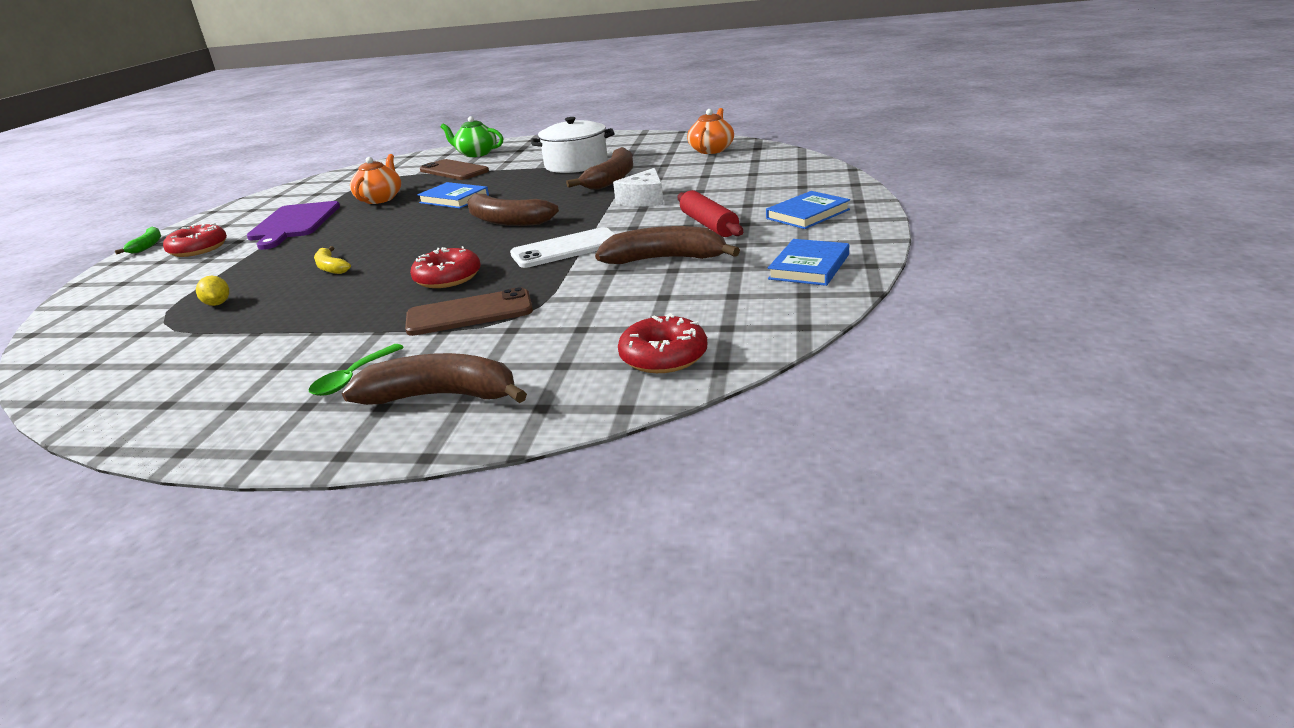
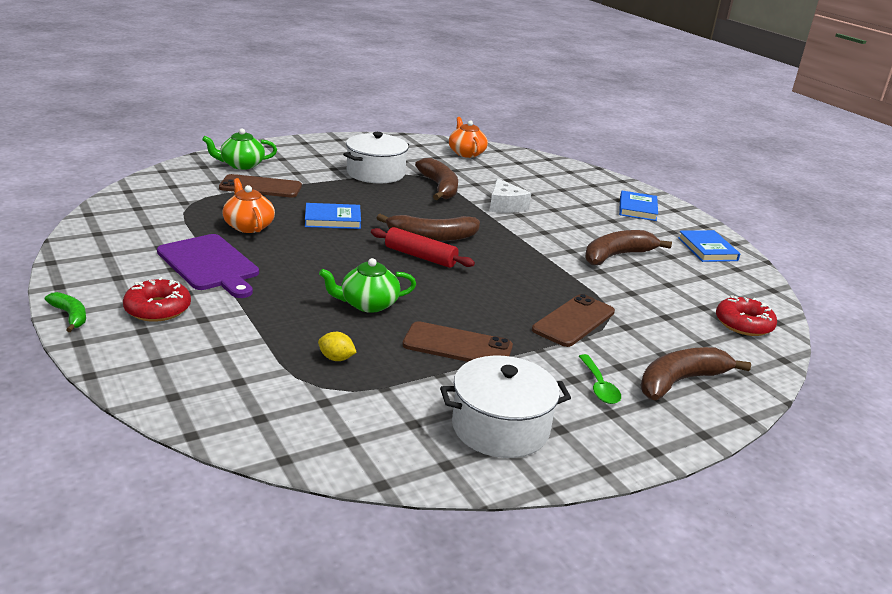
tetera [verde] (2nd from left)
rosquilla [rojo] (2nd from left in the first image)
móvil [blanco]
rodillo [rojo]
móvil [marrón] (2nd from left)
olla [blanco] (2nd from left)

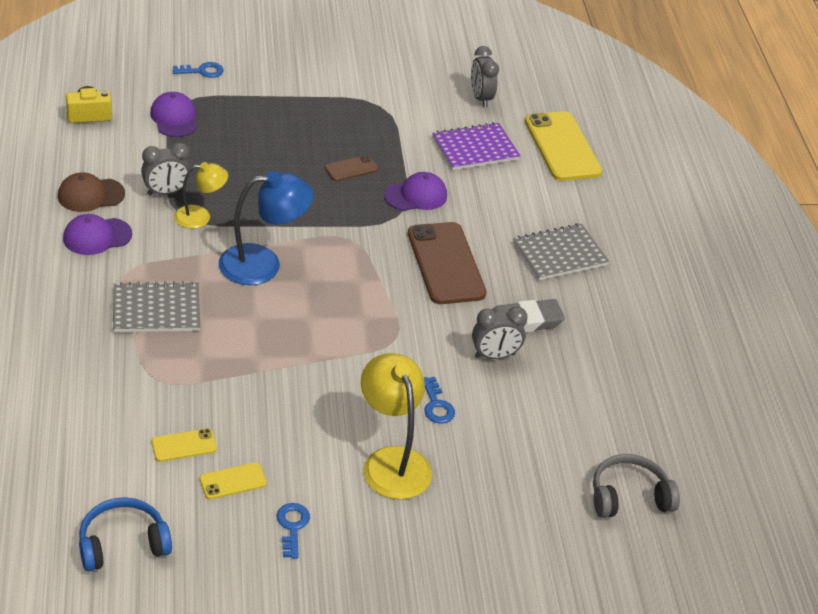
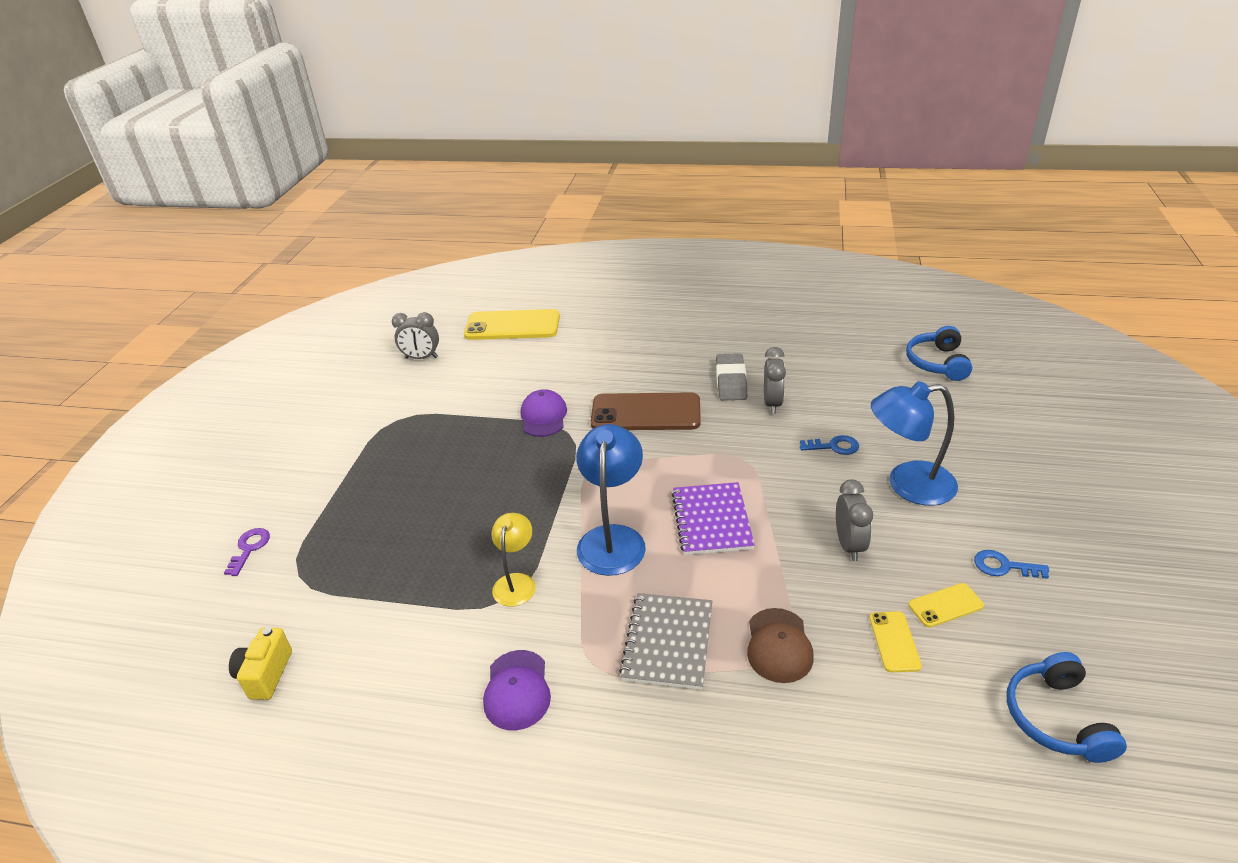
gorra [marrón]
despertador [gris] (3rd from left)
gorra [morado] (2nd from left in the first image)
llave [morado]
móvil [amarillo] (3rd from left)
móvil [marrón] (1st from left in the first image)
lámpara [azul] (2nd from left)
cuaderno [morado]
cuaderno [gris] (2nd from left in the first image)
auriculares [azul] (1st from left)

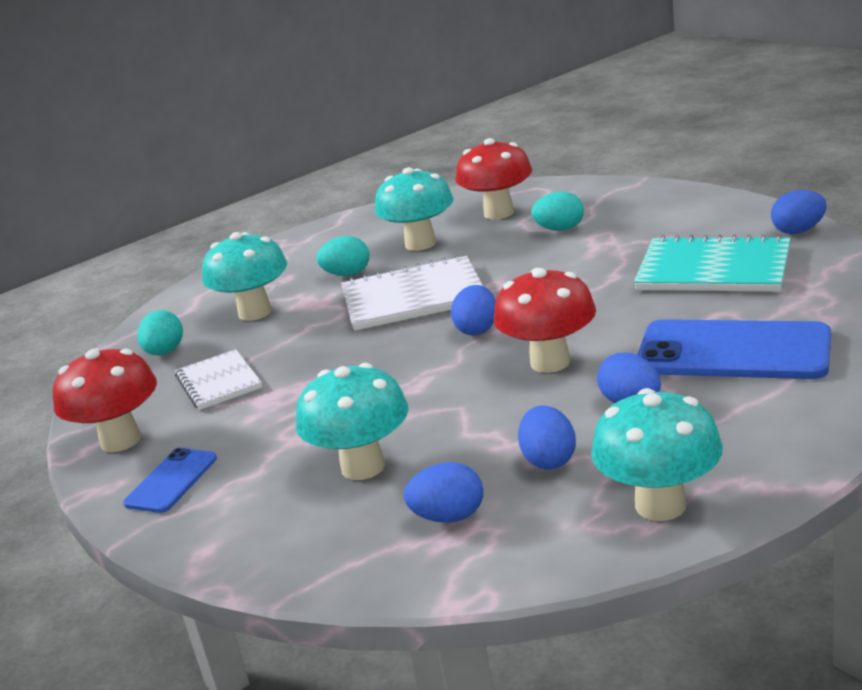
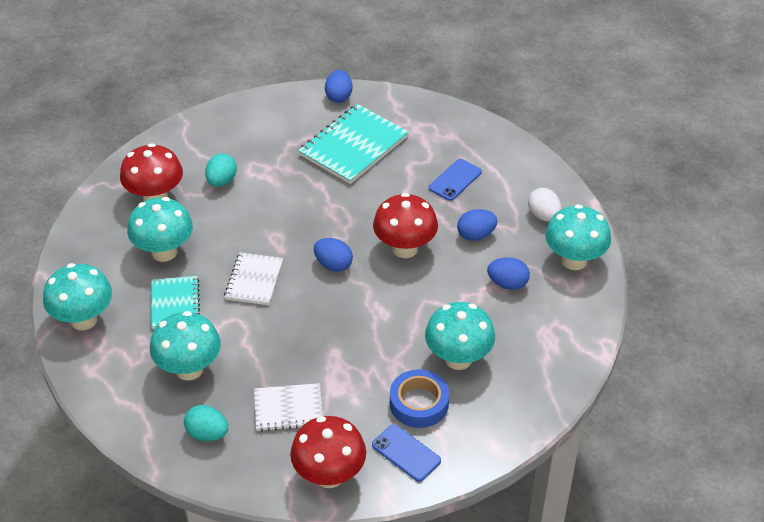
cuaderno [turquesa] (1st from left)
cuaderno [blanco] (1st from left)
huevo [azul] (1st from left in the first image)
móvil [azul] (2nd from left)
seta [turquesa] (1st from left)
cinta adhesiva [azul]
huevo [blanco]

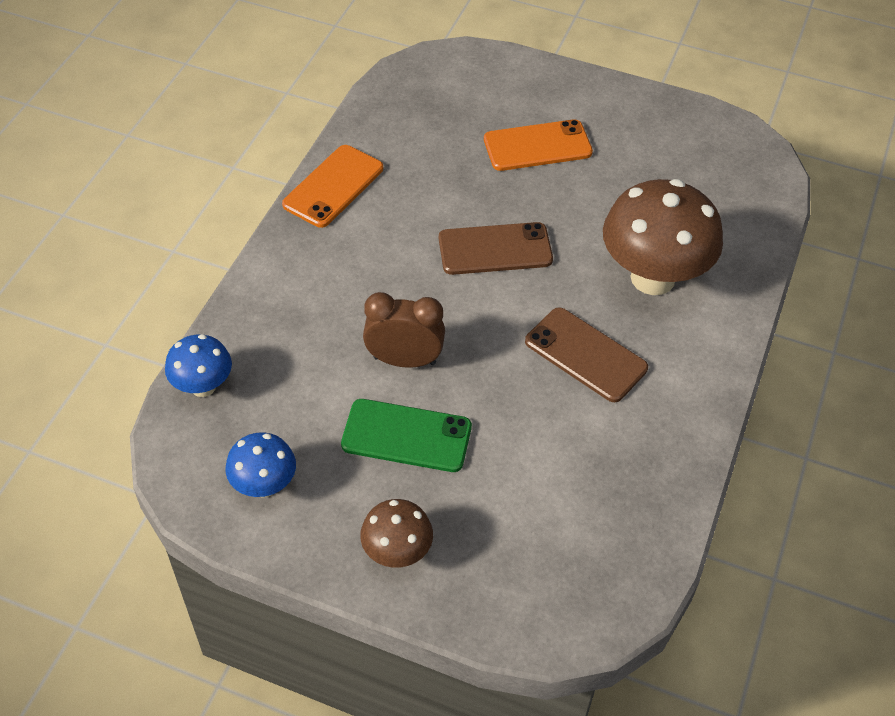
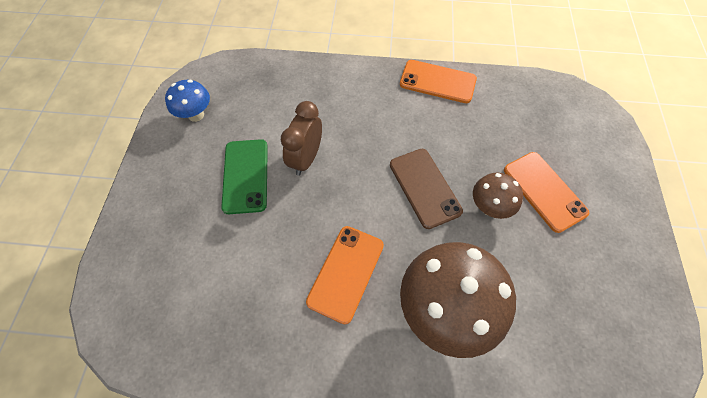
seta [azul] (1st from left in the first image)
seta [marrón] (2nd from left)
despertador [marrón]
móvil [naranja] (1st from left)

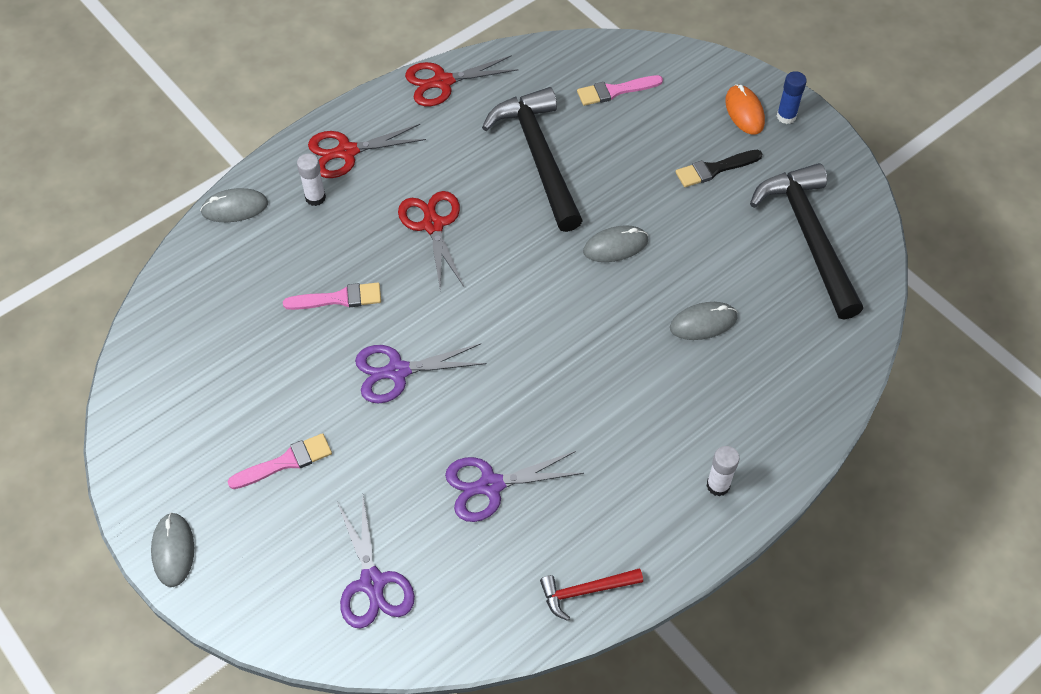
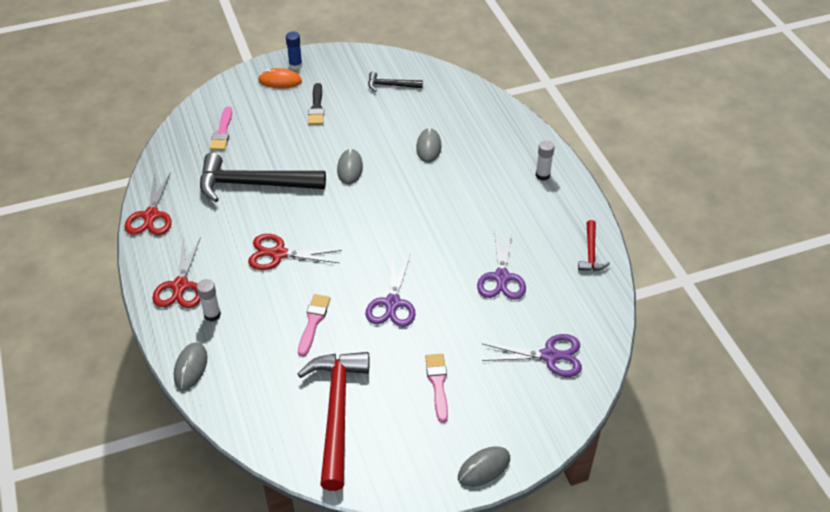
ratón [gris] (4th from left)
martillo [negro] (2nd from left)
martillo [rojo] (1st from left)

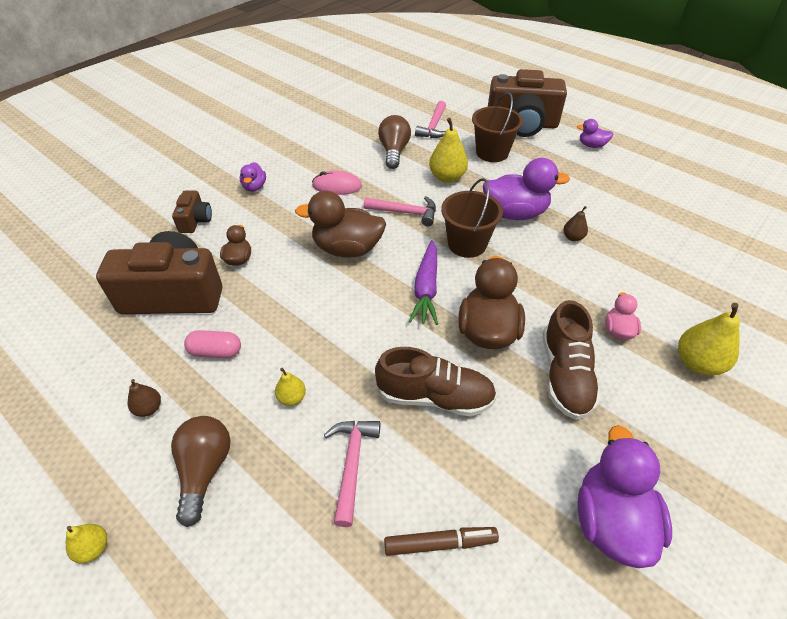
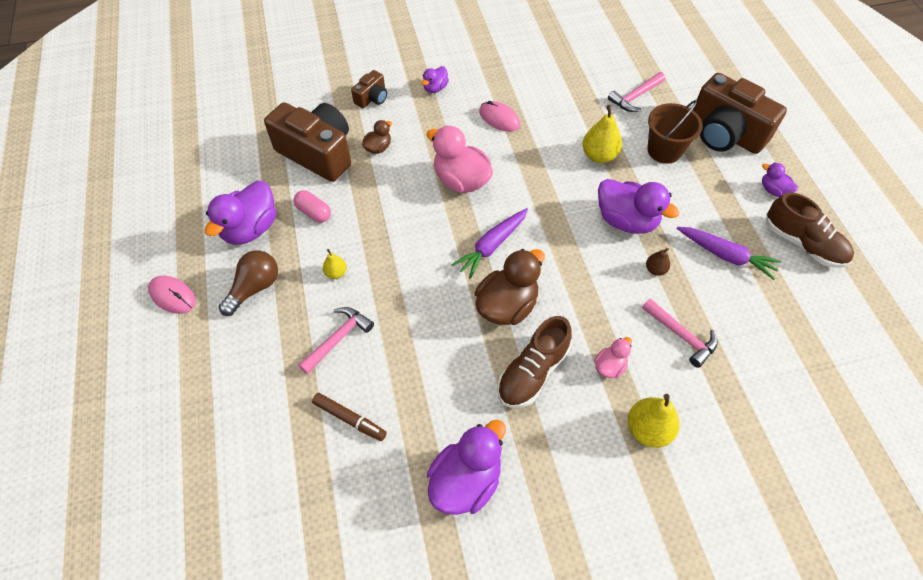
ratón [rosa] (1st from left)
pato [morado] (1st from left)
pato [rosa] (1st from left)
martillo [rosa] (3rd from left)
zapato [marrón] (2nd from left)
bombilla [marrón] (2nd from left in the first image)
balde [marrón] (1st from left in the first image)
zanahoria [morado] (2nd from left)

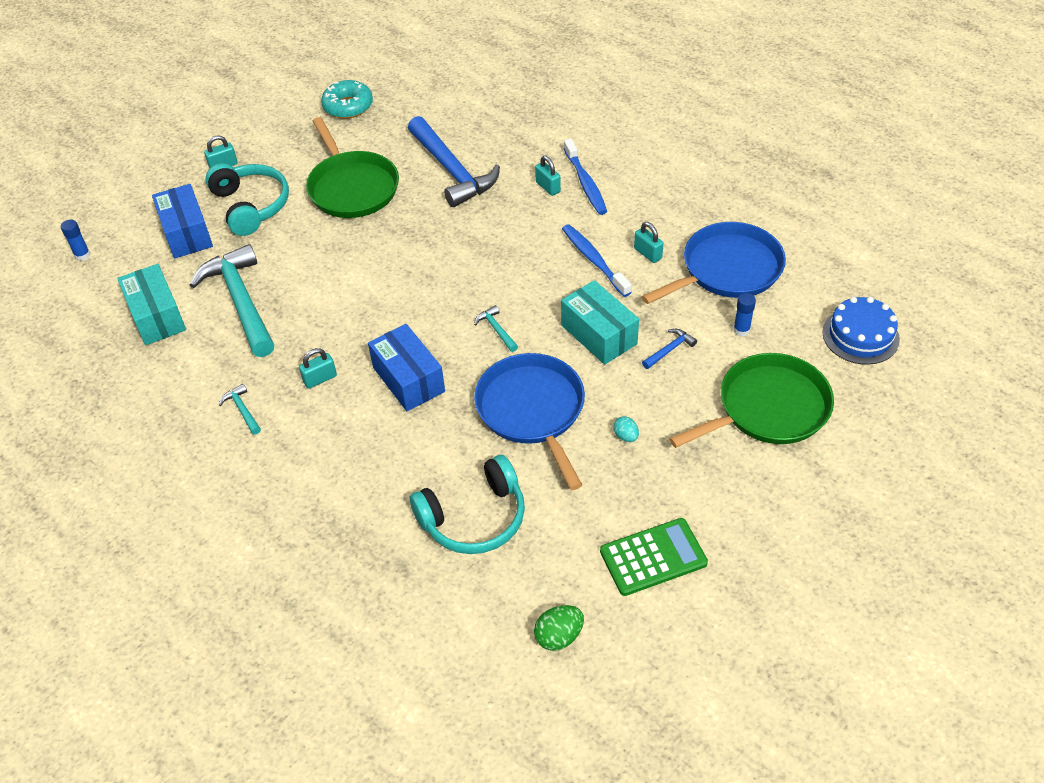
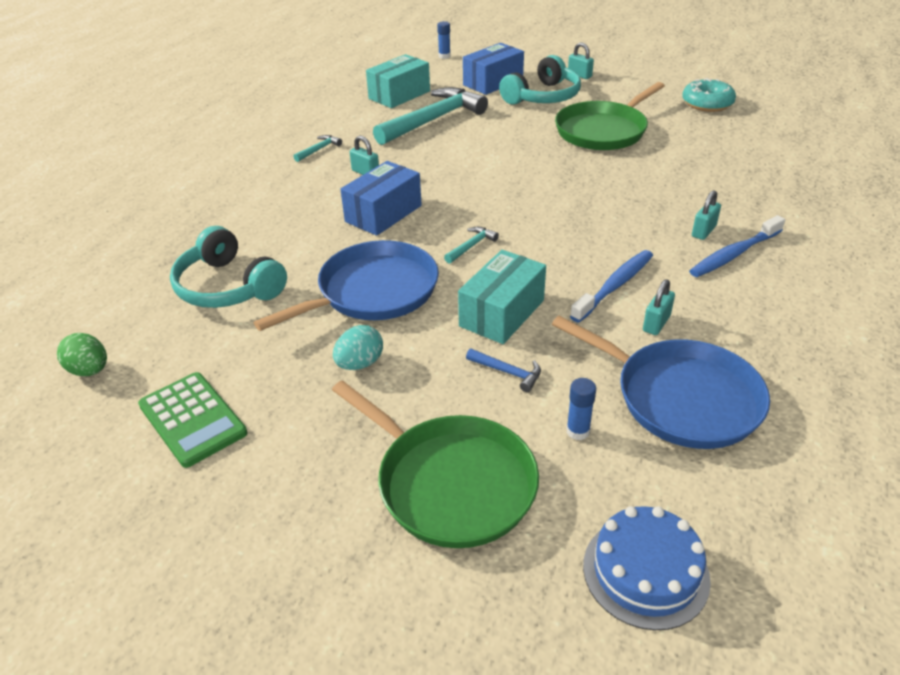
martillo [azul] (1st from left in the first image)
huevo [turquesa]

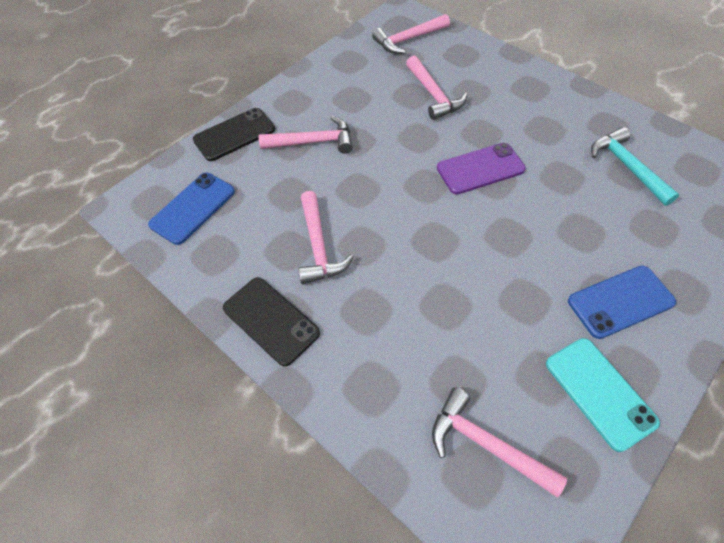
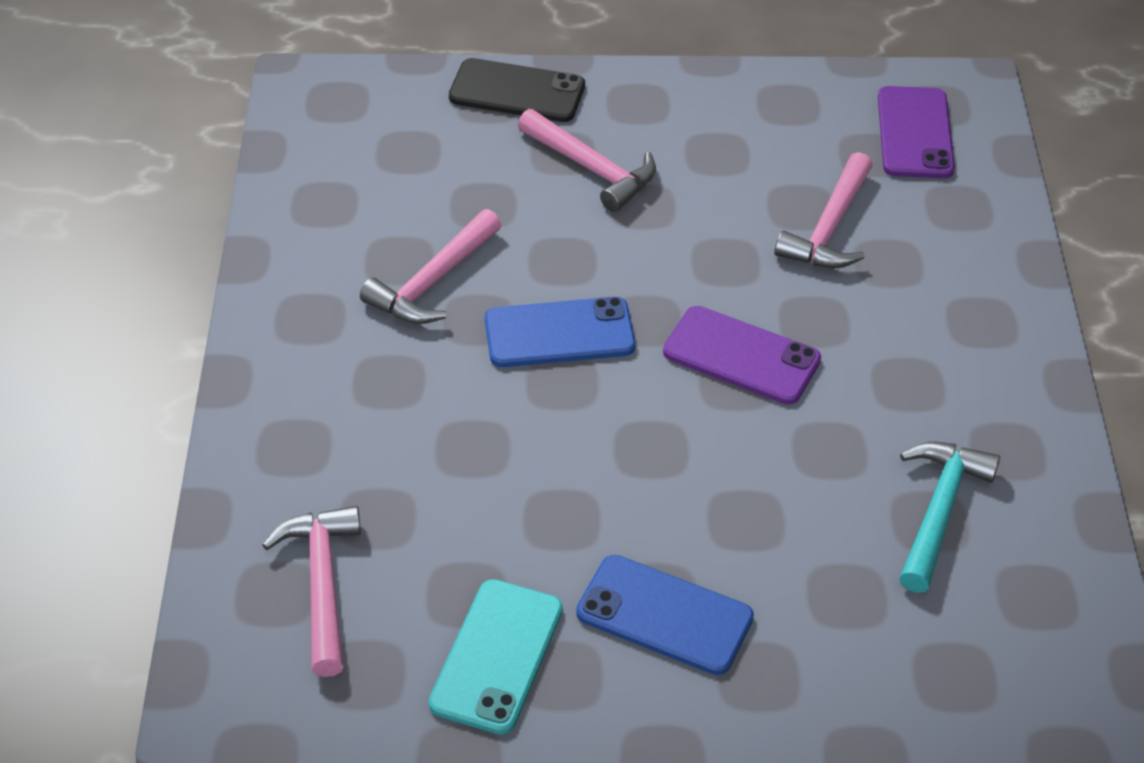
móvil [azul] (1st from left)
móvil [negro] (2nd from left in the first image)
móvil [morado] (2nd from left)

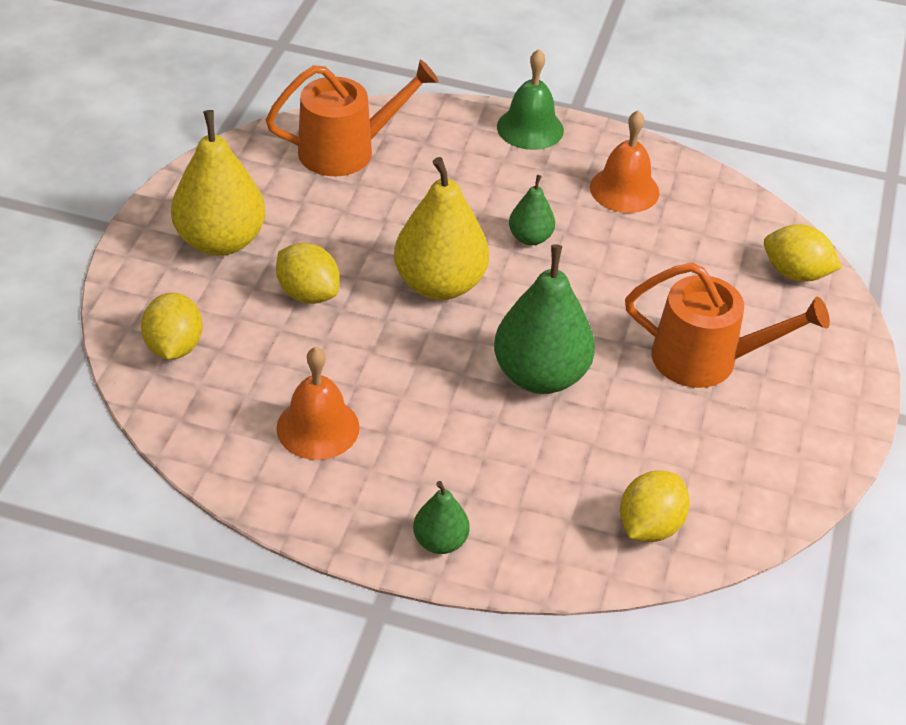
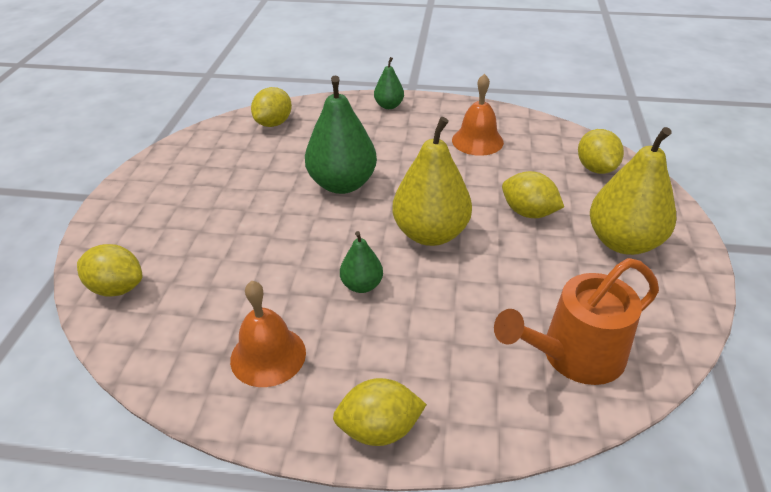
limón [amarillo] (3rd from left)
regadera [naranja] (2nd from left in the first image)

